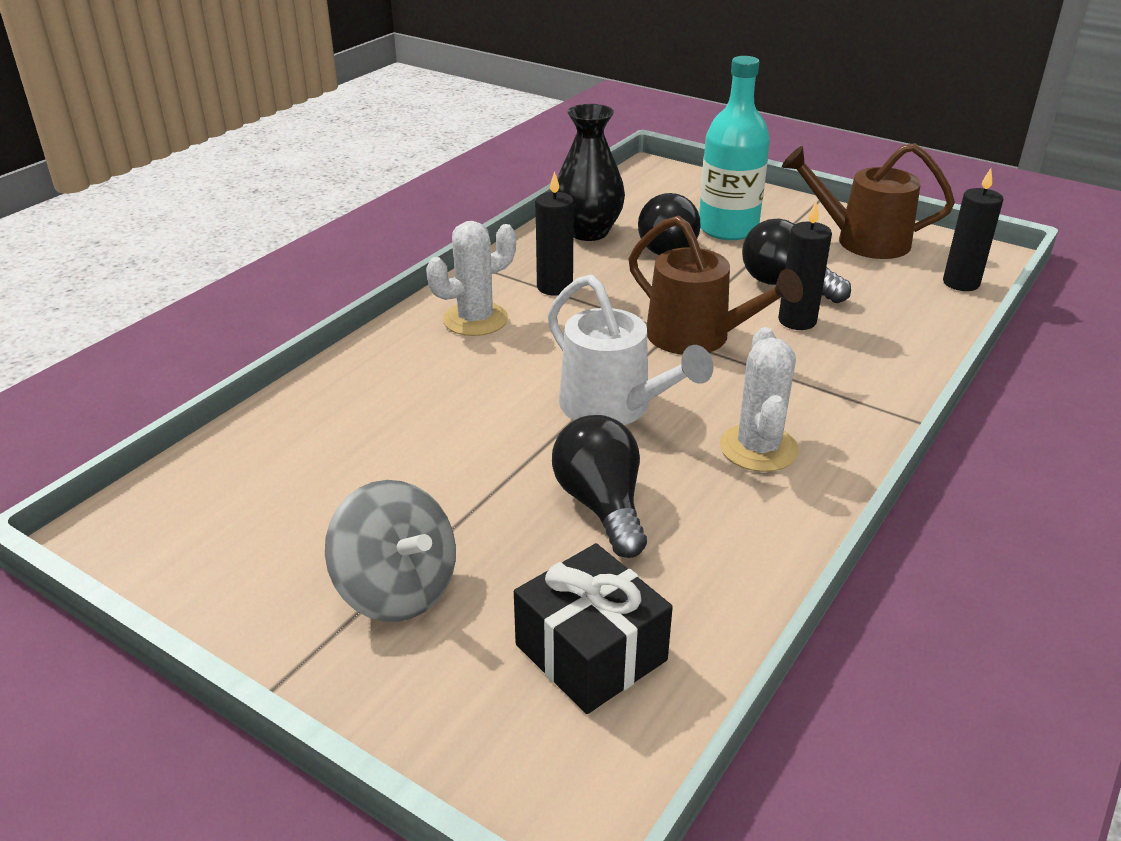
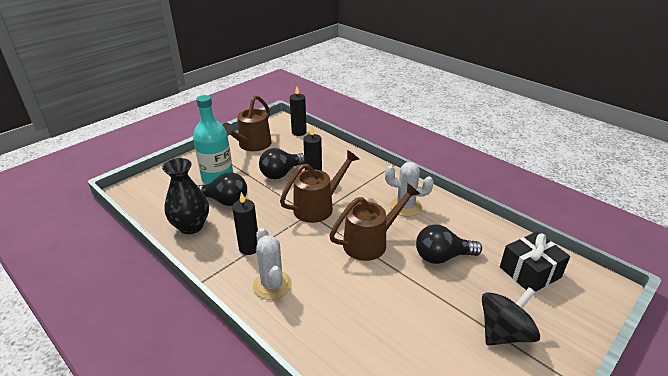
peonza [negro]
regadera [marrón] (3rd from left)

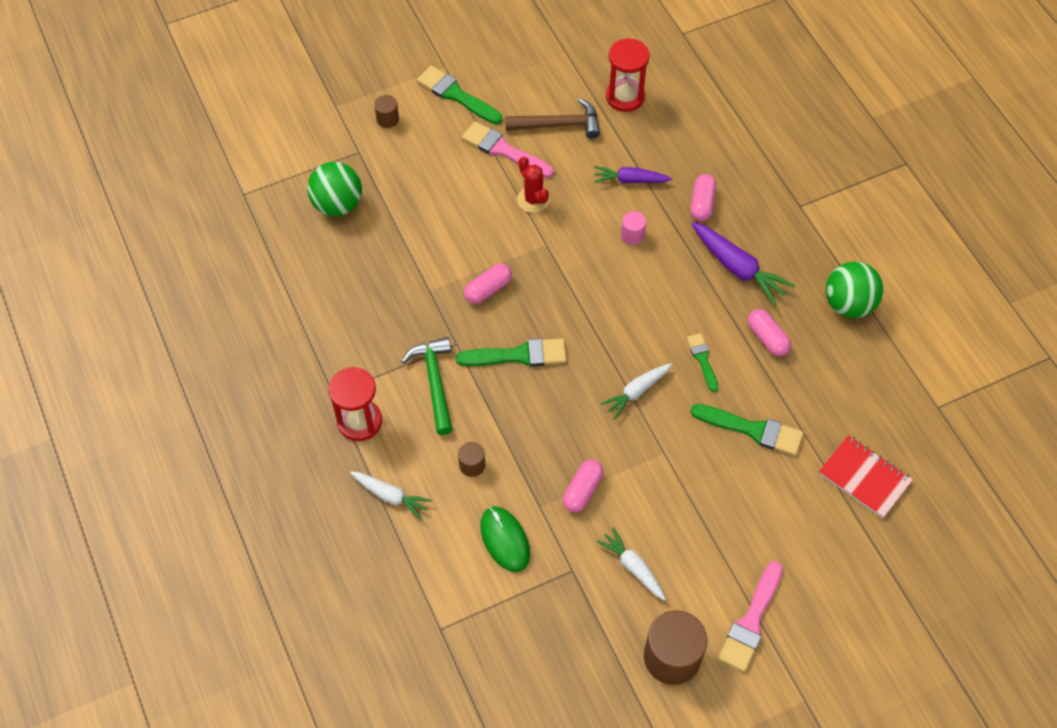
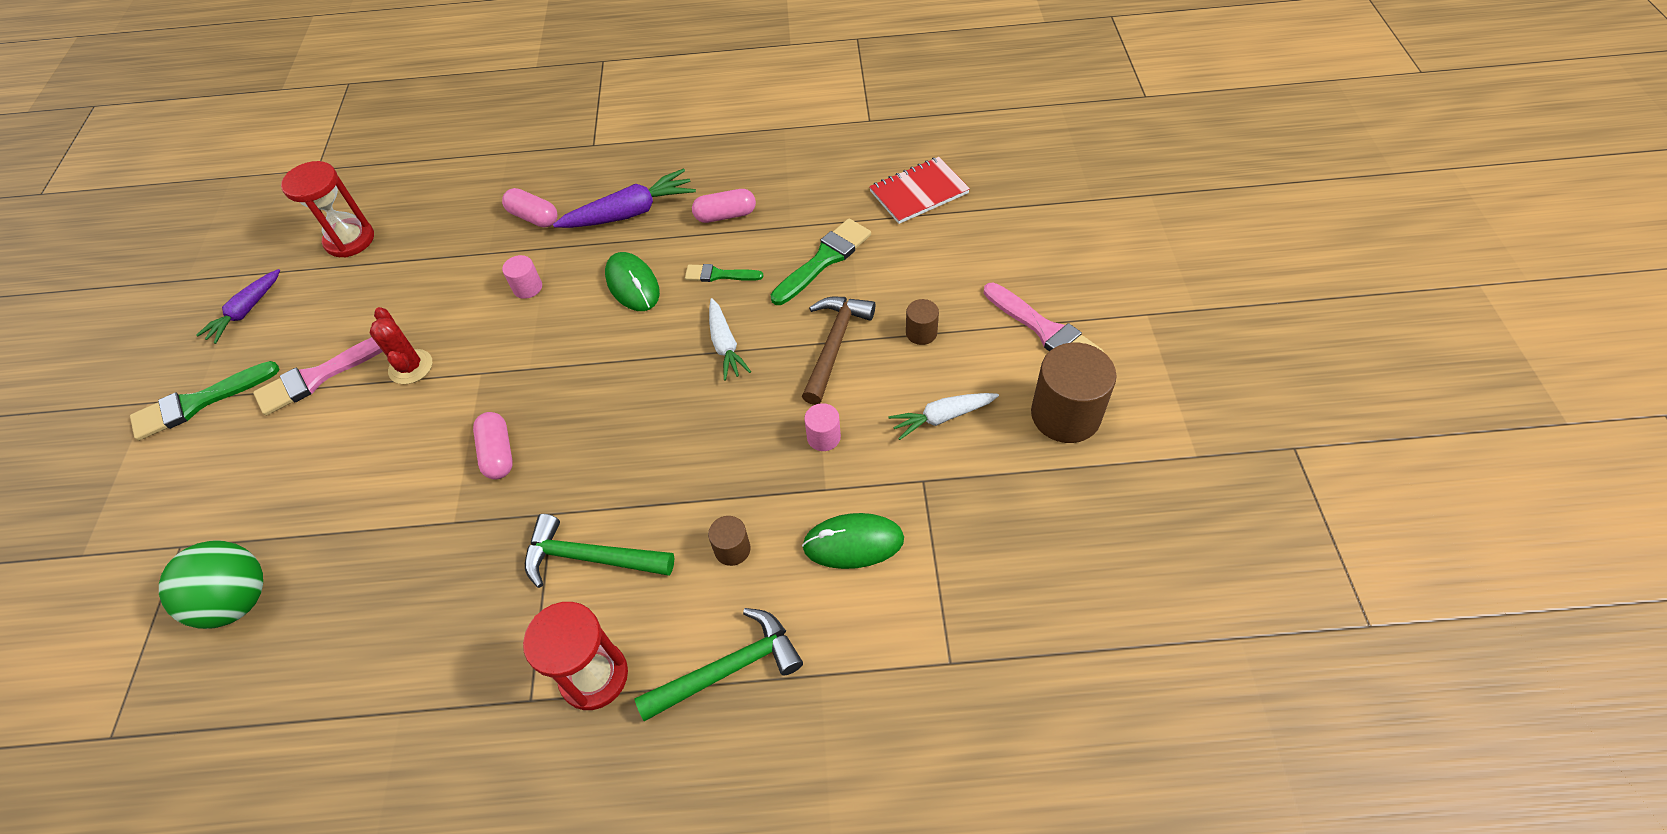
martillo [verde] (2nd from left)
cilindro [marrón] (2nd from left)
pincel [verde] (2nd from left in the first image)
martillo [marrón]
cactus [rojo]
cilindro [rosa] (2nd from left)
zanahoria [morado] (1st from left)
pelota [verde] (2nd from left in the first image)
ratón [verde] (1st from left)

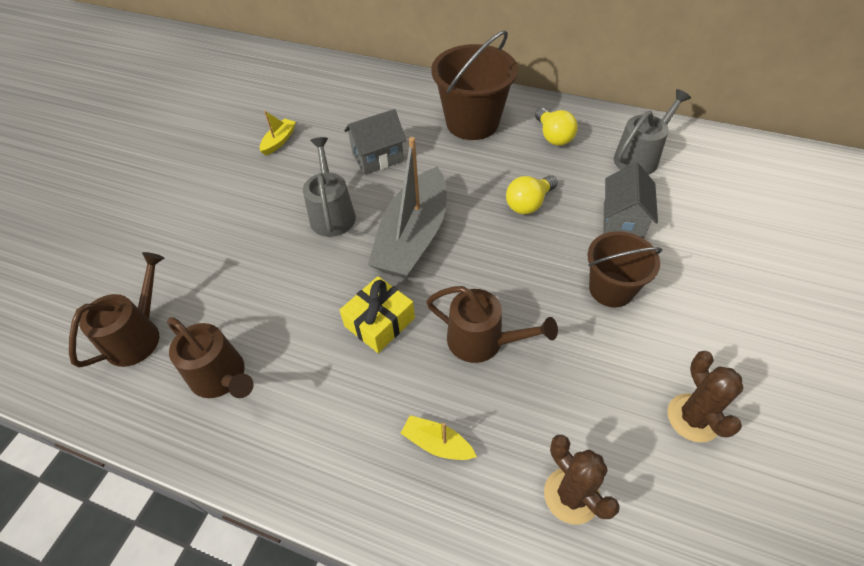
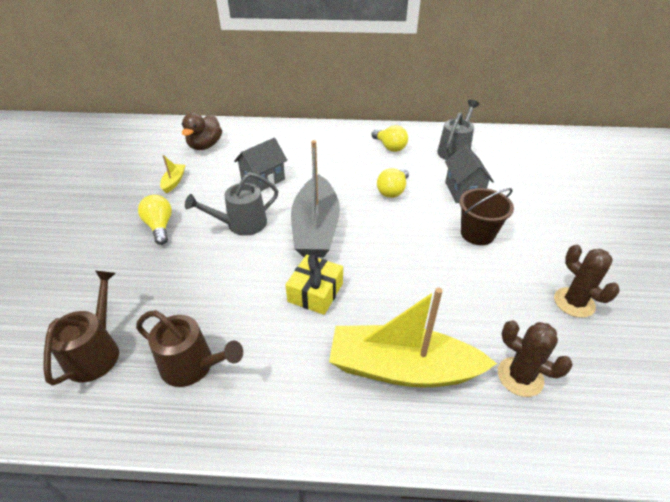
regadera [gris] (1st from left)
barco [amarillo] (2nd from left)
regadera [marrón] (3rd from left in the first image)
balde [marrón] (1st from left in the first image)
bombilla [amarillo] (1st from left)
pato [marrón]

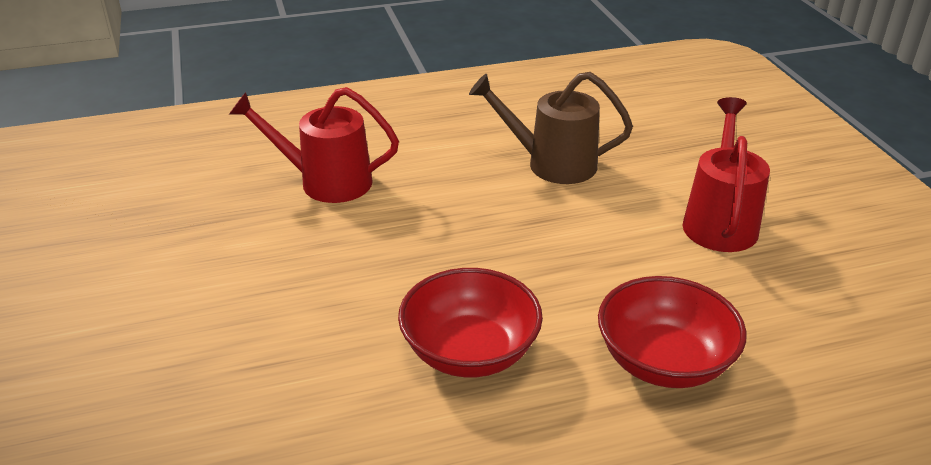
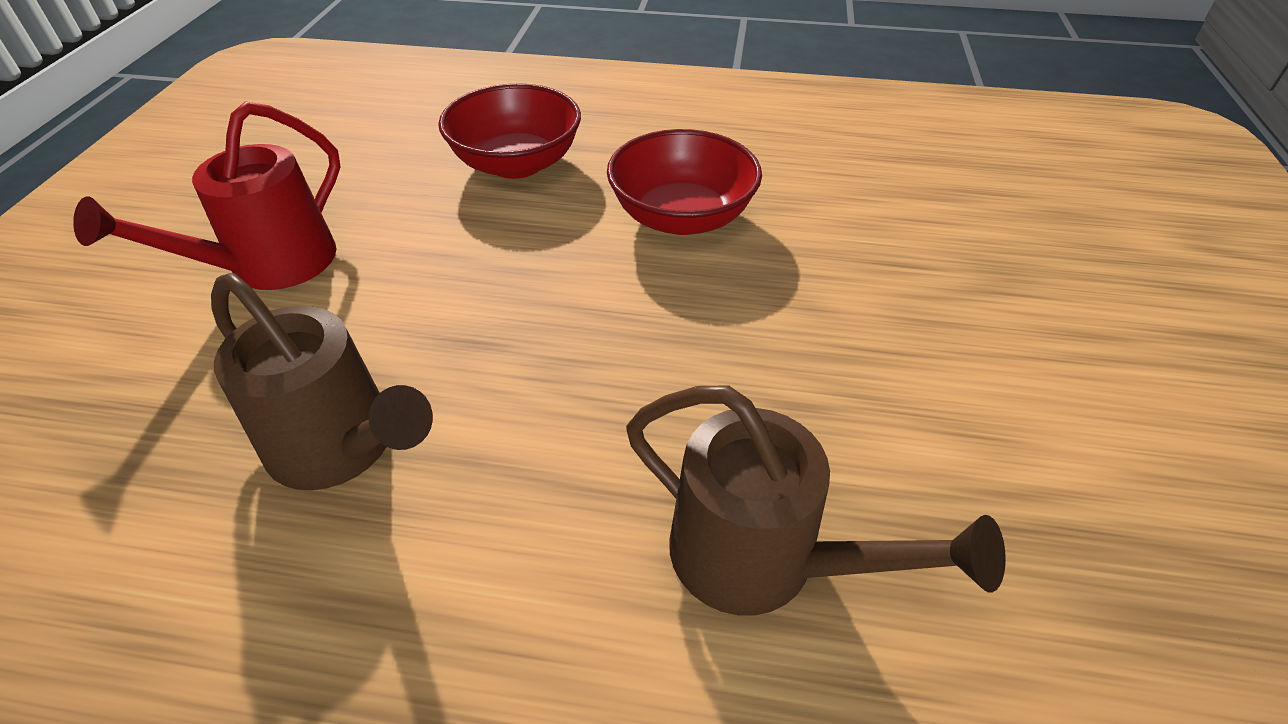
regadera [marrón] (2nd from left)

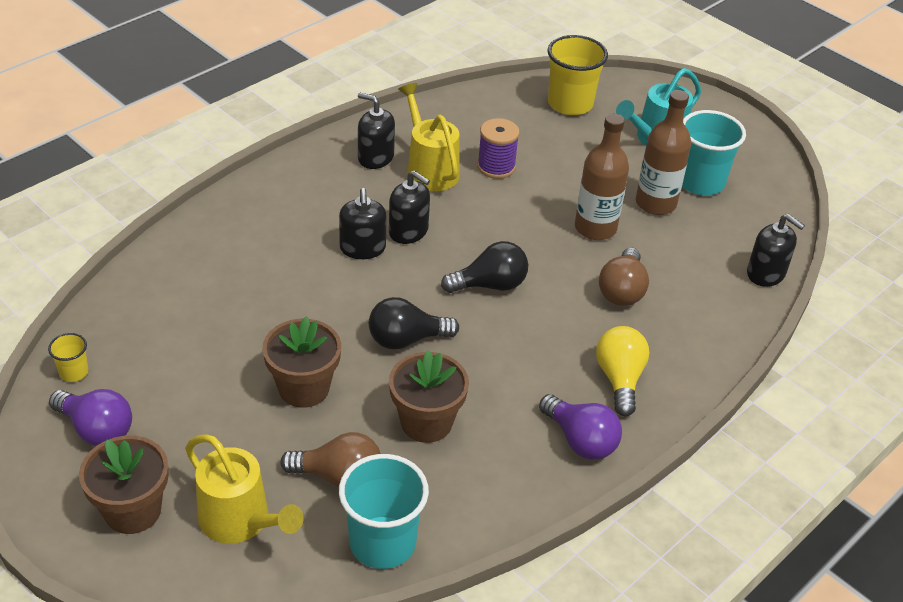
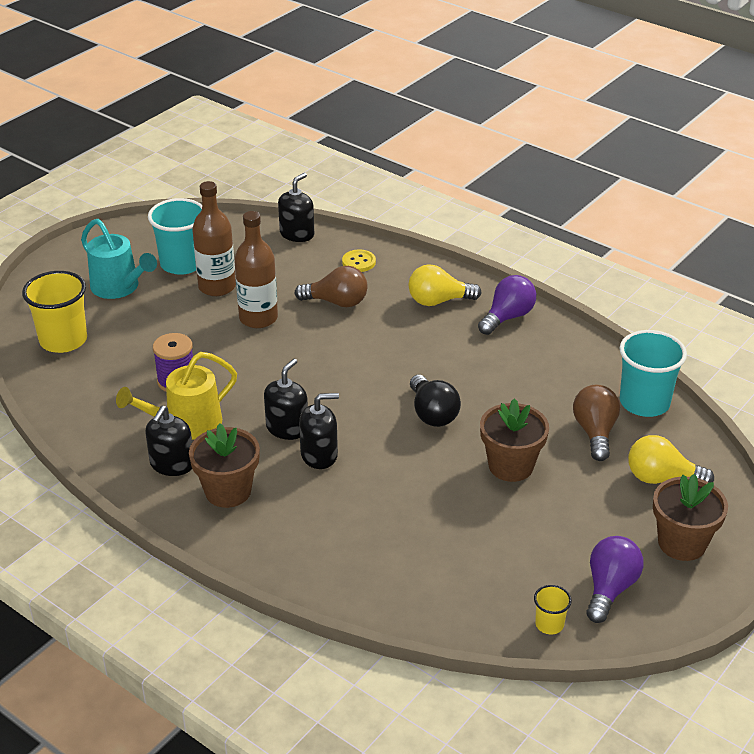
bombilla [amarillo] (2nd from left)
maceta [marrón] (1st from left)
bombilla [negro] (2nd from left in the first image)
botón [amarillo]

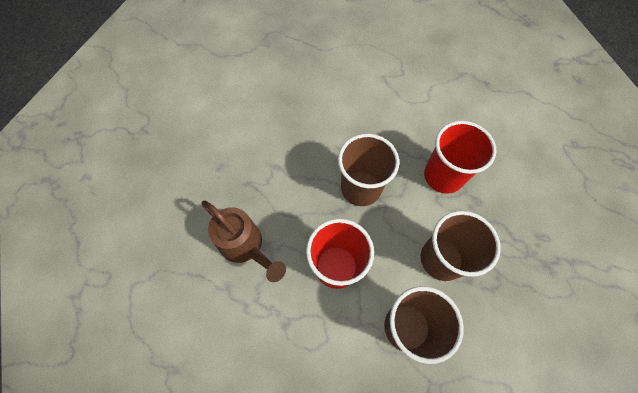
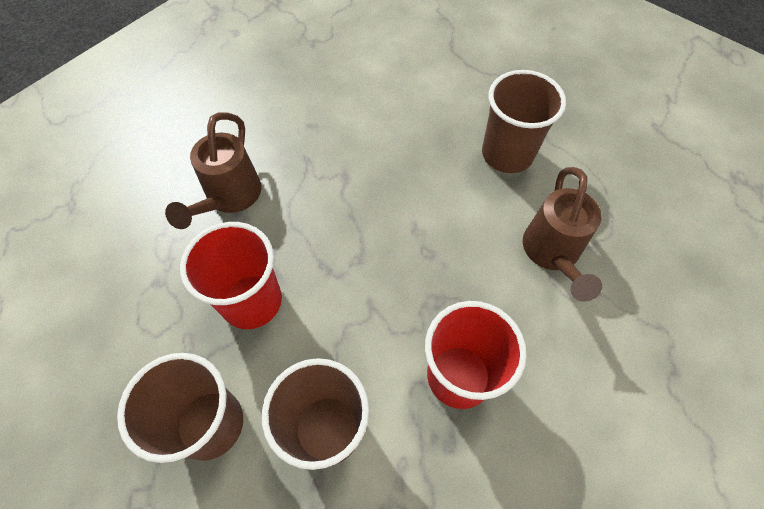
vaso [marrón] (3rd from left)
regadera [marrón] (2nd from left)

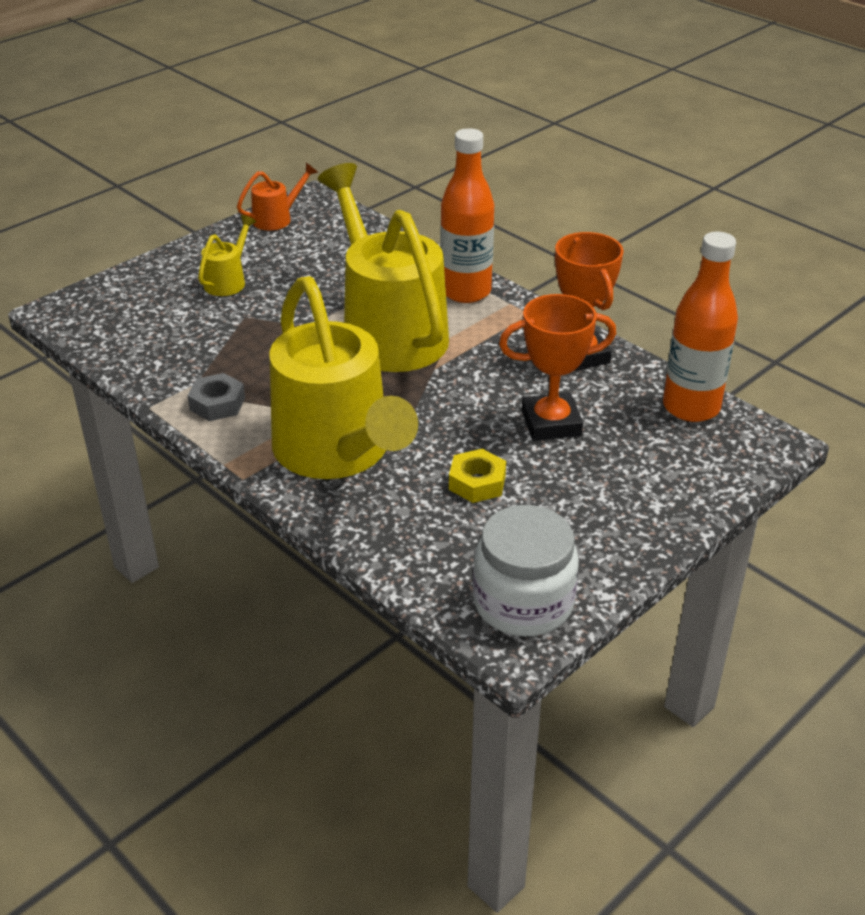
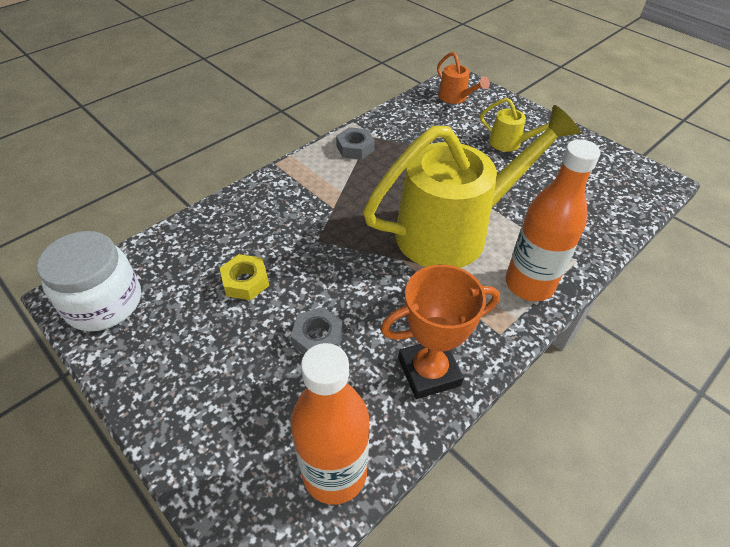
regadera [naranja]
regadera [amarillo] (2nd from left in the first image)
tuerca [gris] (1st from left)

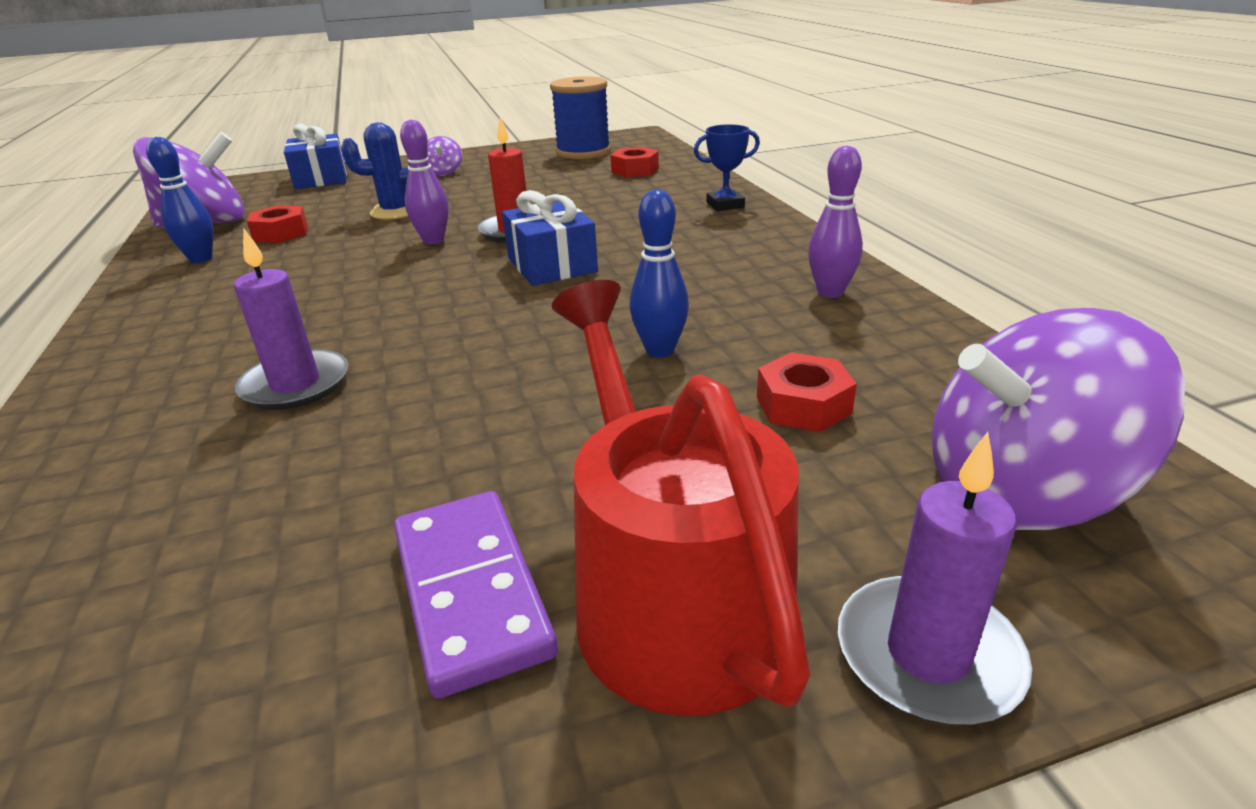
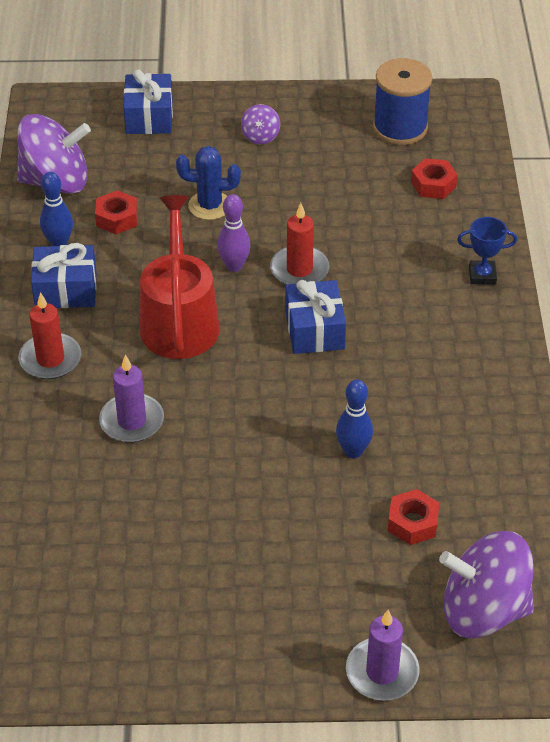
ficha de dominó [morado]
regadera [rojo]
bolo [morado] (2nd from left in the first image)
vela [rojo] (1st from left)
regalo [azul] (1st from left)

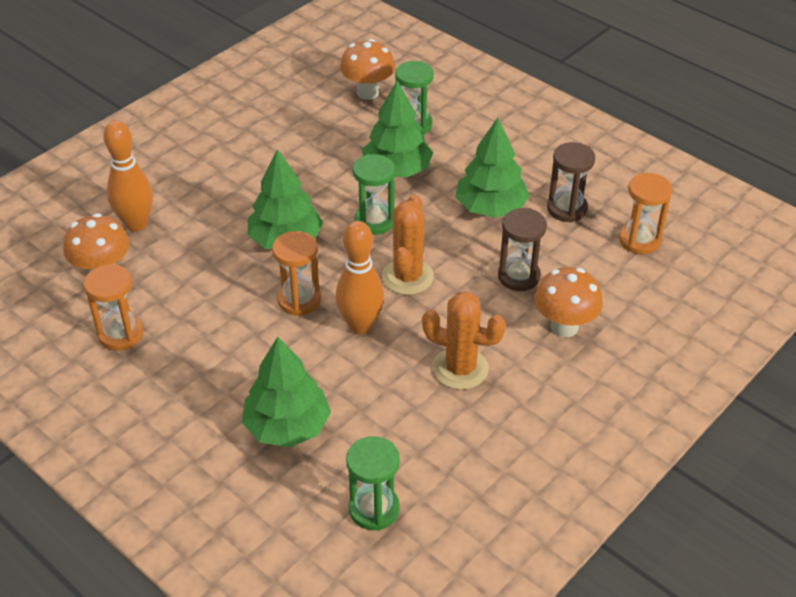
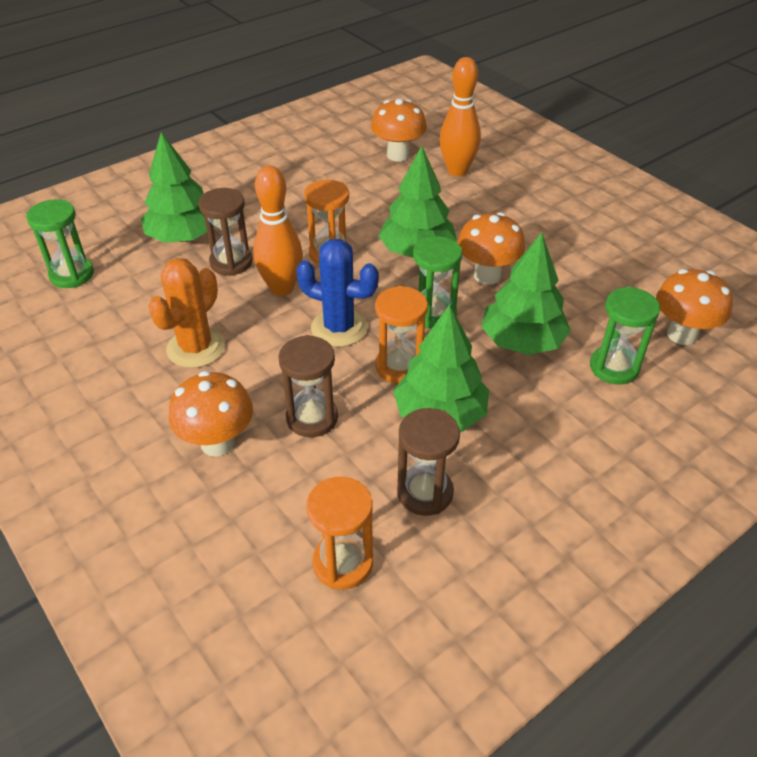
reloj de arena [naranja] (3rd from left)
cactus [azul]
reloj de arena [marrón] (1st from left)
seta [naranja] (3rd from left)

